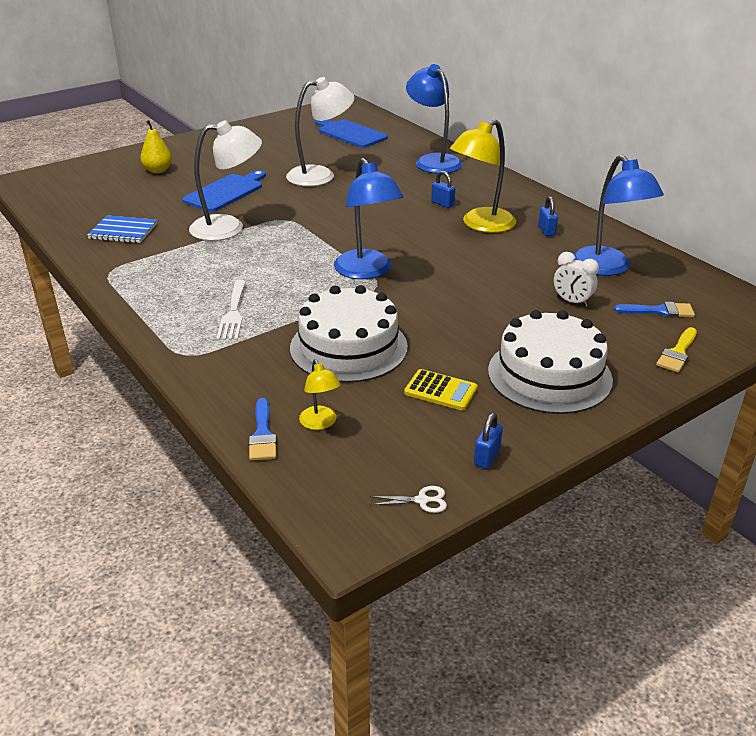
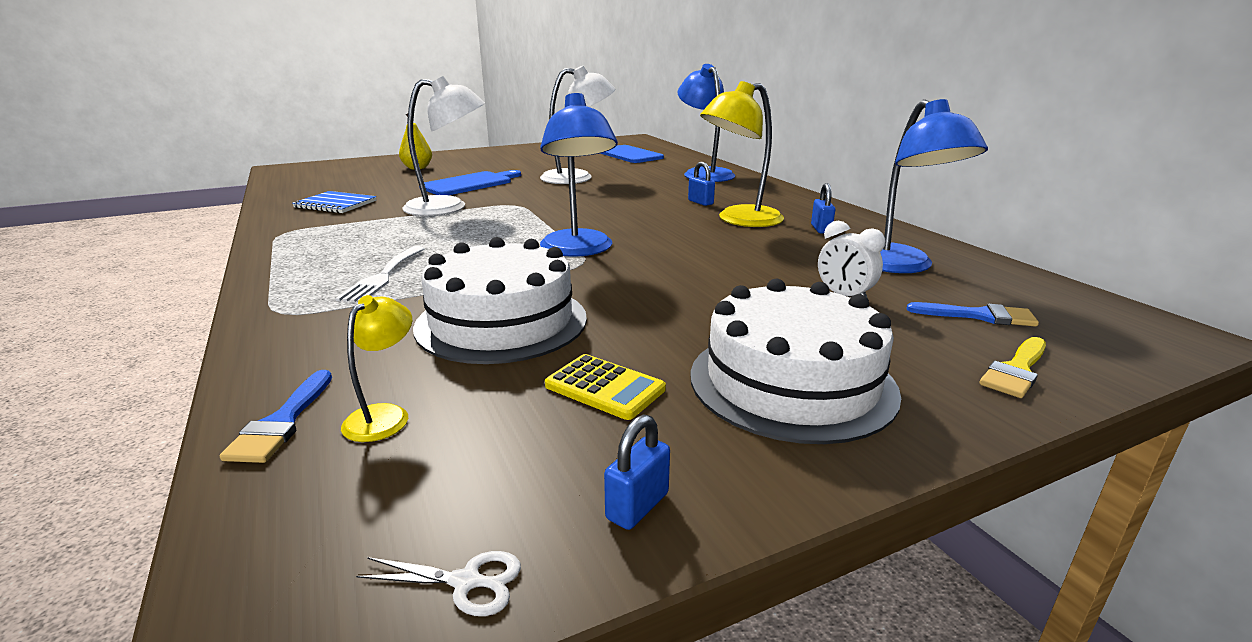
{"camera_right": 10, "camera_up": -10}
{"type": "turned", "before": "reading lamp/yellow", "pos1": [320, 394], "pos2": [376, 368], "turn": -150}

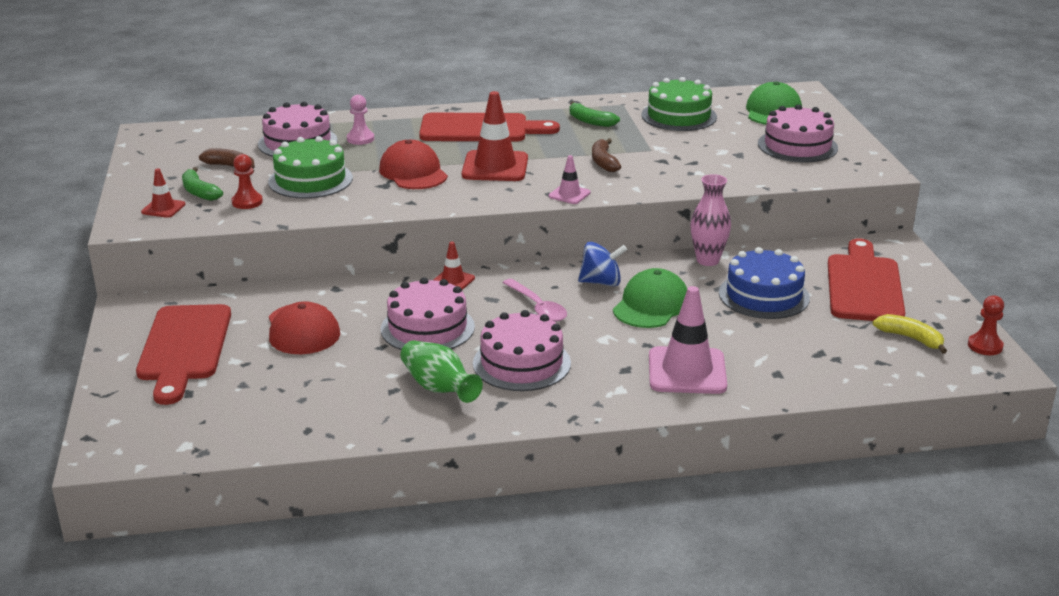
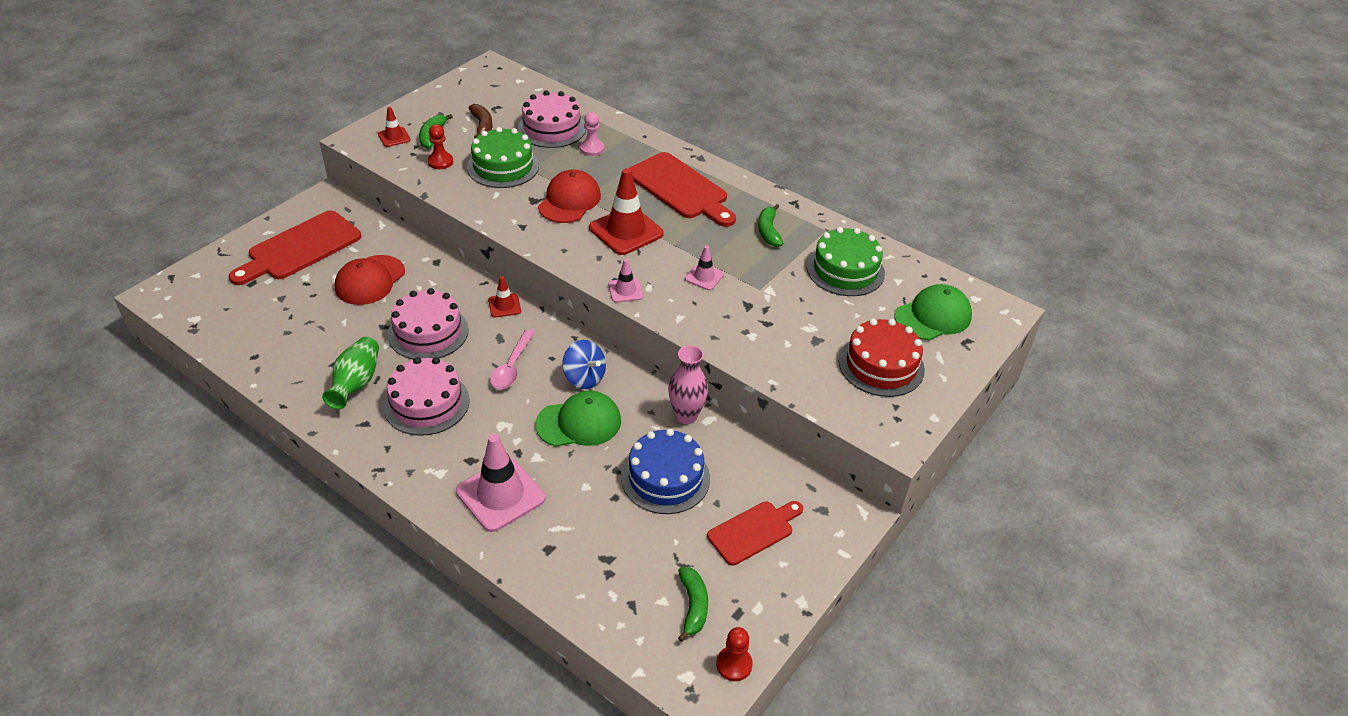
{"camera_right": 45, "camera_up": 15}
{"type": "recoloured", "before": "banana/yellow", "after": "banana/green", "pos1": [910, 334], "pos2": [693, 604]}
{"type": "replaced", "before": "banana/dark brown", "after": "road cone/rosy", "pos1": [606, 155], "pos2": [704, 268]}
{"type": "resized", "before": "chopping board/crimson", "pos1": [866, 280], "pos2": [755, 533], "scale": 0.63}
{"type": "recoloured", "before": "cake/rosy", "after": "cake/crimson", "pos1": [798, 133], "pos2": [882, 357]}

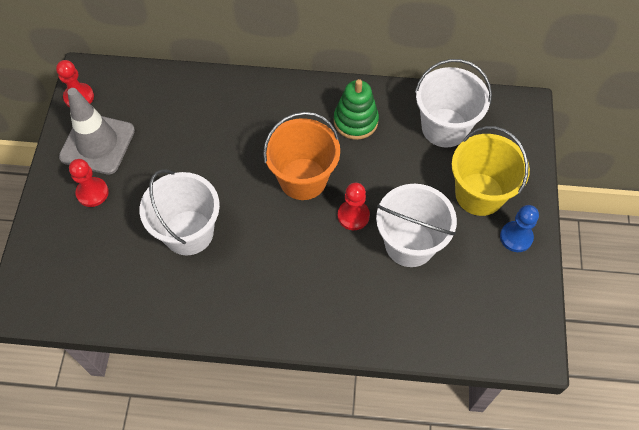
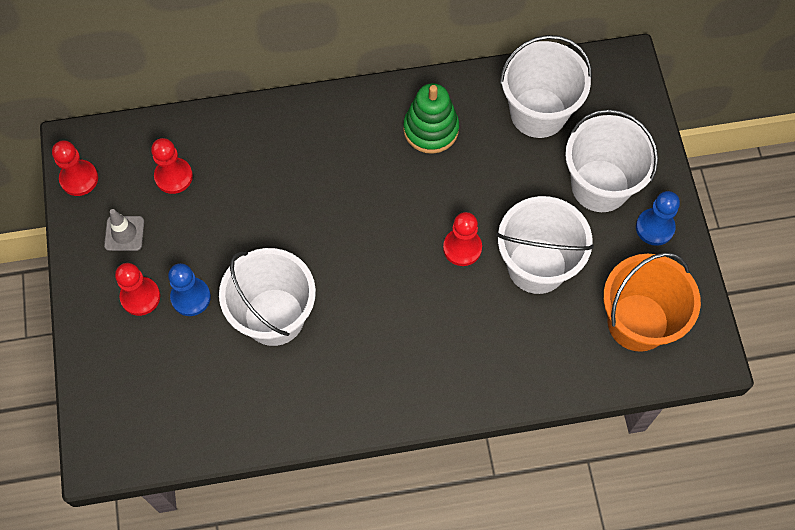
{"camera_right": -15, "camera_up": 5}
{"type": "resized", "before": "road cone/grey", "pos1": [97, 131], "pos2": [124, 230], "scale": 0.48}
{"type": "added", "after": "chess pawn/crimson", "pos2": [172, 166]}
{"type": "added", "after": "chess pawn/blue", "pos2": [189, 289]}
{"type": "recoloured", "before": "pail/yellow", "after": "pail/snow-white", "pos1": [490, 171], "pos2": [611, 160]}
{"type": "moved", "before": "pail/orange", "pos1": [301, 156], "pos2": [652, 302]}

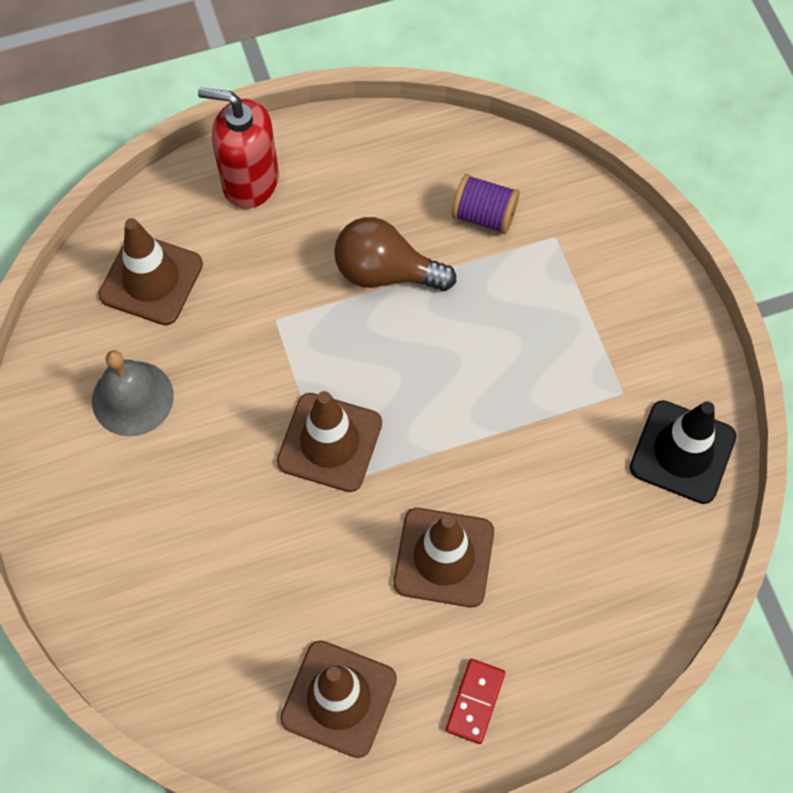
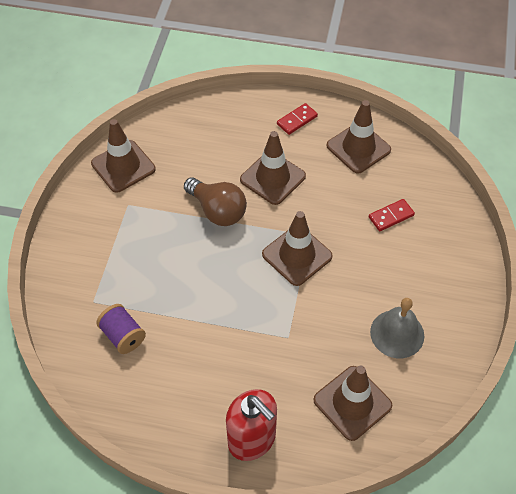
{"camera_right": -150, "camera_up": -10}
{"type": "recoloured", "before": "road cone/ebony", "after": "road cone/dark brown", "pos1": [683, 452], "pos2": [123, 156]}
{"type": "moved", "before": "bulb/dark brown", "pos1": [395, 254], "pos2": [215, 201]}
{"type": "added", "after": "domino piece/crimson", "pos2": [392, 215]}

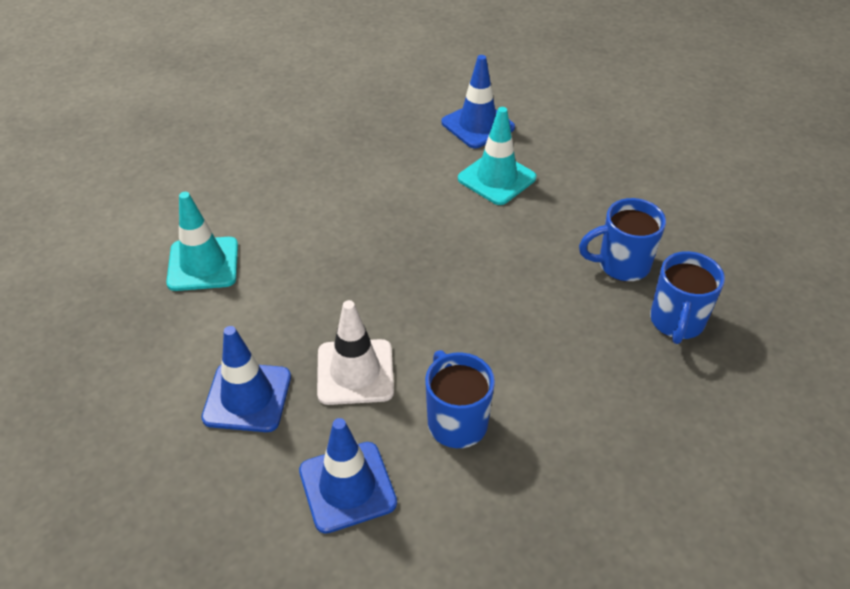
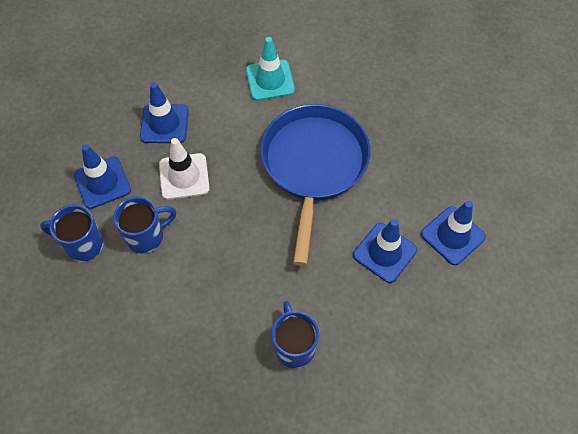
{"camera_right": 85, "camera_up": 15}
{"type": "moved", "before": "coffee mug/blue", "pos1": [687, 297], "pos2": [71, 233]}
{"type": "added", "after": "frying pan/blue", "pos2": [315, 185]}
{"type": "recoloured", "before": "road cone/turquoise", "after": "road cone/blue", "pos1": [497, 156], "pos2": [385, 251]}

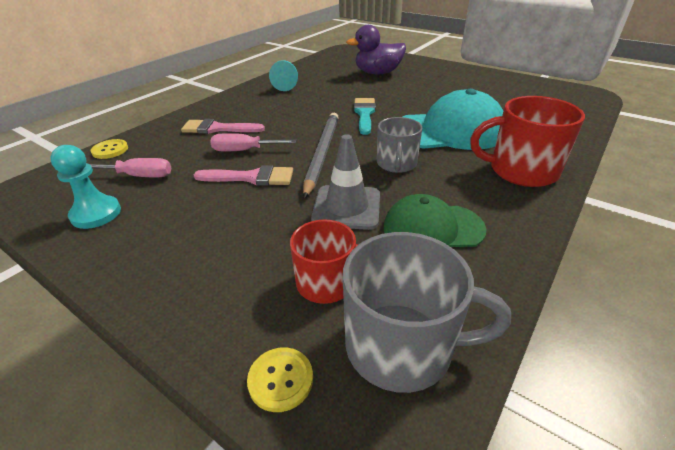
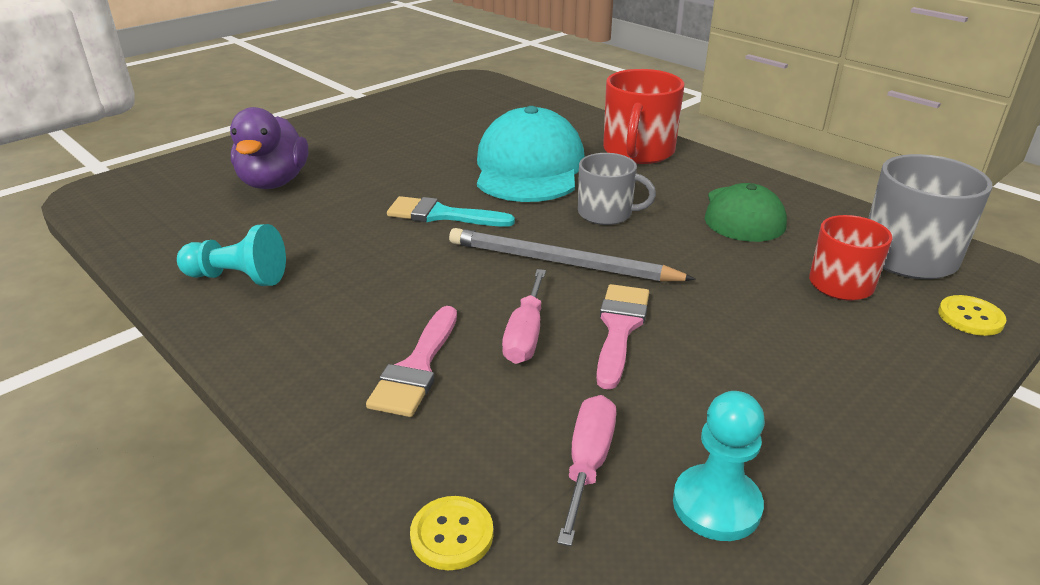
{"camera_right": -80, "camera_up": -5}
{"type": "removed", "before": "road cone/grey", "pos1": [345, 182]}

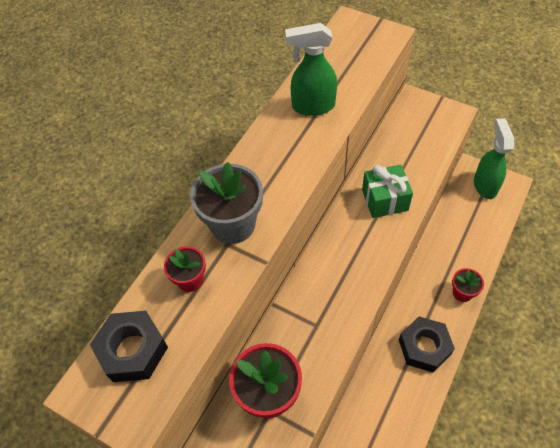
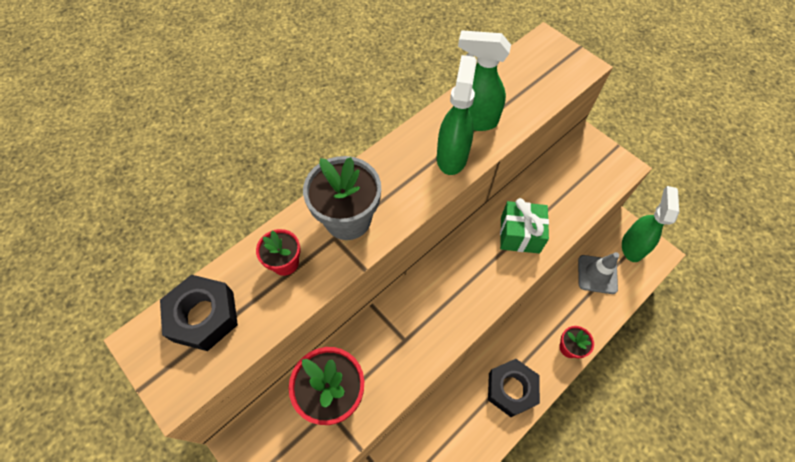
{"camera_right": 15, "camera_up": 5}
{"type": "added", "after": "spray cleaner/green", "pos2": [457, 115]}
{"type": "added", "after": "road cone/grey", "pos2": [598, 273]}

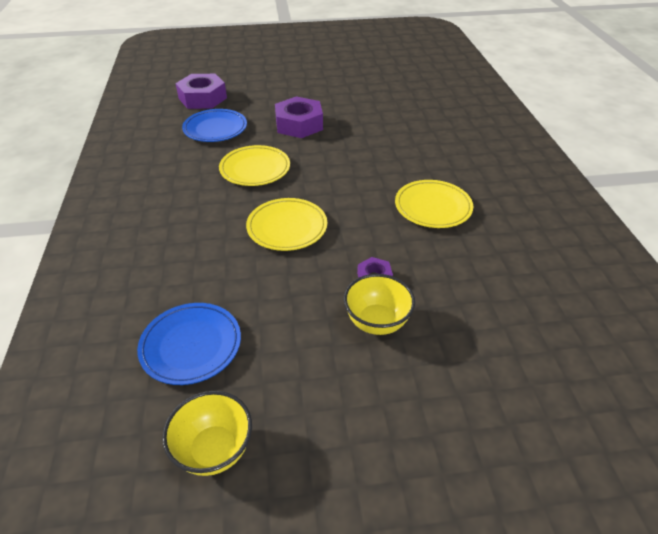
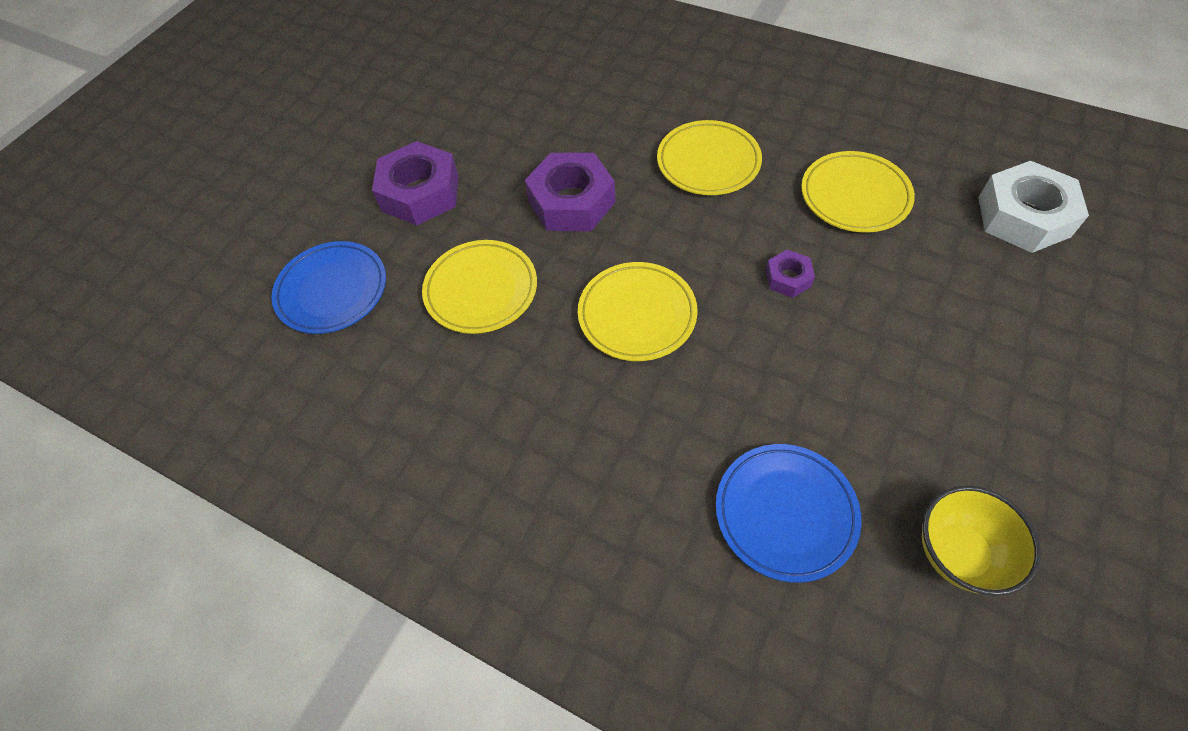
{"camera_right": -50, "camera_up": 15}
{"type": "moved", "before": "nut/purple", "pos1": [201, 91], "pos2": [570, 192]}
{"type": "added", "after": "dinner plate/yellow", "pos2": [858, 192]}
{"type": "added", "after": "nut/snow-white", "pos2": [1033, 207]}
{"type": "removed", "before": "bowl/yellow", "pos1": [379, 304]}

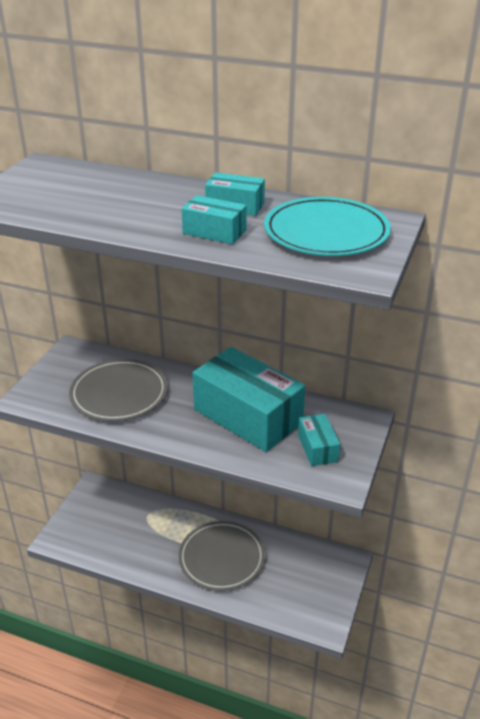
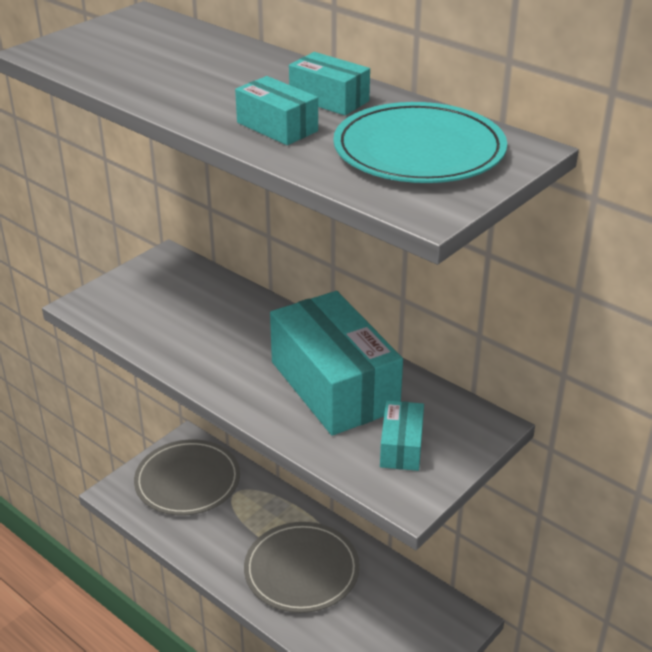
{"camera_right": 20, "camera_up": 0}
{"type": "moved", "before": "dinner plate/grey", "pos1": [118, 390], "pos2": [187, 477]}

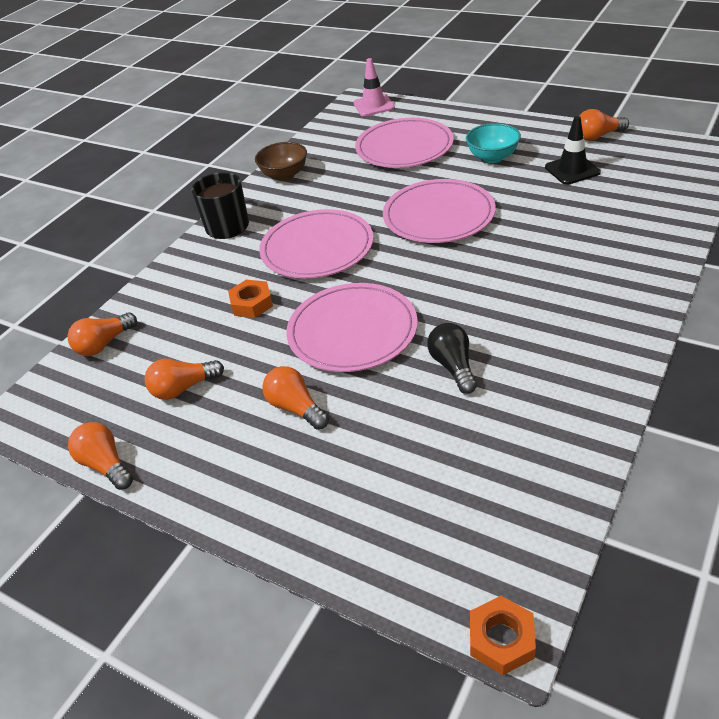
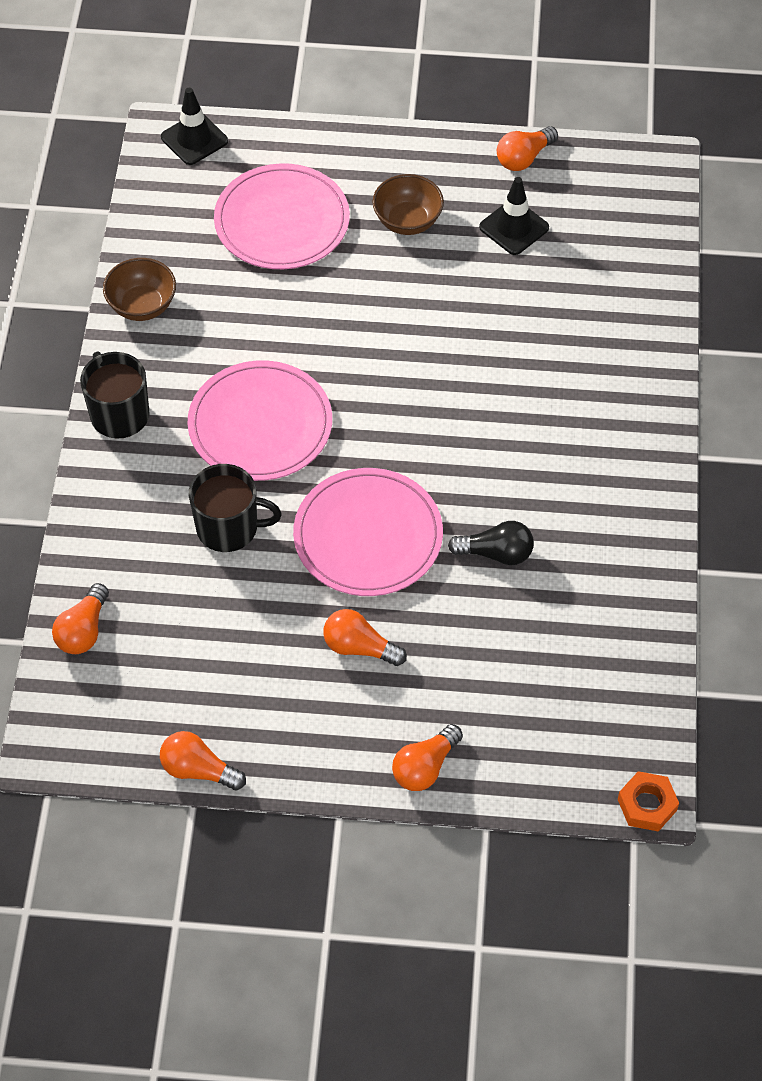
{"camera_right": -30, "camera_up": 15}
{"type": "recoloured", "before": "road cone/rosy", "after": "road cone/ebony", "pos1": [374, 87], "pos2": [194, 126]}
{"type": "replaced", "before": "nut/orange", "after": "coffee mug/ebony", "pos1": [250, 299], "pos2": [235, 508]}
{"type": "recoloured", "before": "bowl/turquoise", "after": "bowl/dark brown", "pos1": [493, 143], "pos2": [408, 204]}
{"type": "moved", "before": "bulb/orange", "pos1": [184, 379], "pos2": [427, 757]}
{"type": "turned", "before": "bulb/ebony", "pos1": [452, 358], "pos2": [491, 543], "turn": 135}
{"type": "removed", "before": "dinner plate/rosy", "pos1": [439, 211]}

